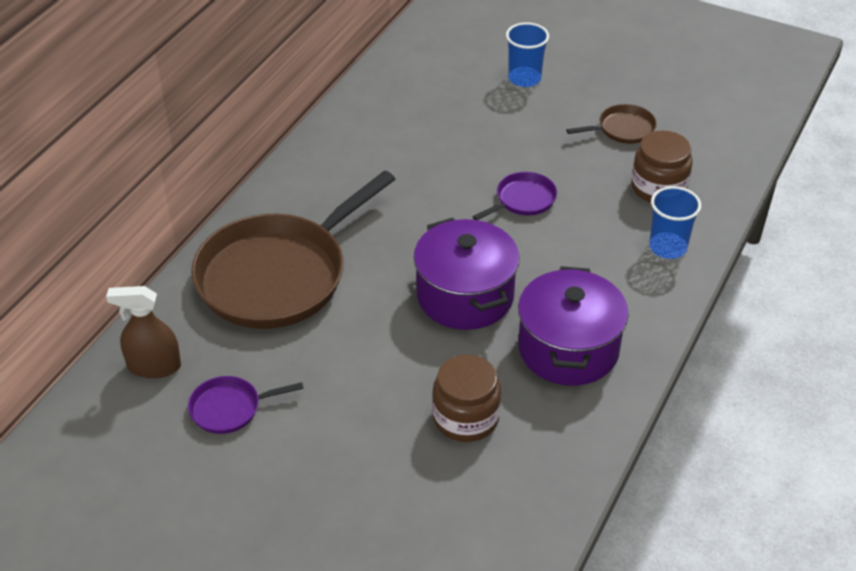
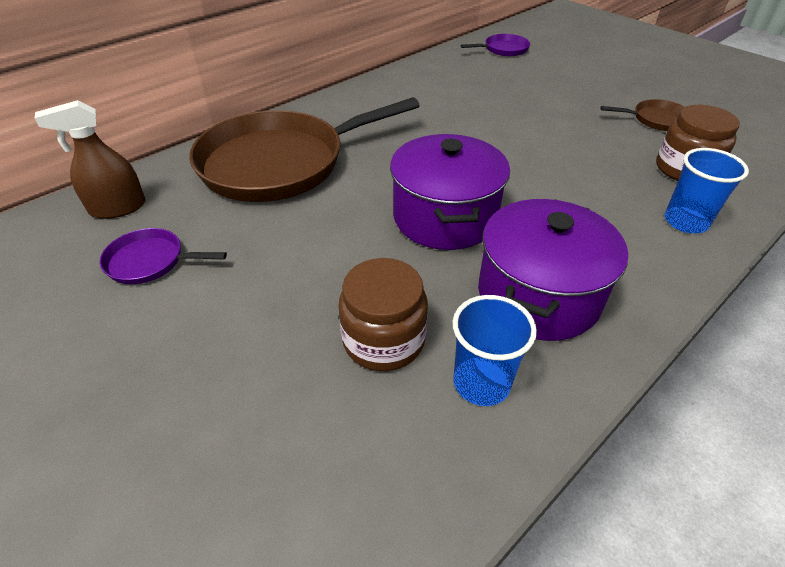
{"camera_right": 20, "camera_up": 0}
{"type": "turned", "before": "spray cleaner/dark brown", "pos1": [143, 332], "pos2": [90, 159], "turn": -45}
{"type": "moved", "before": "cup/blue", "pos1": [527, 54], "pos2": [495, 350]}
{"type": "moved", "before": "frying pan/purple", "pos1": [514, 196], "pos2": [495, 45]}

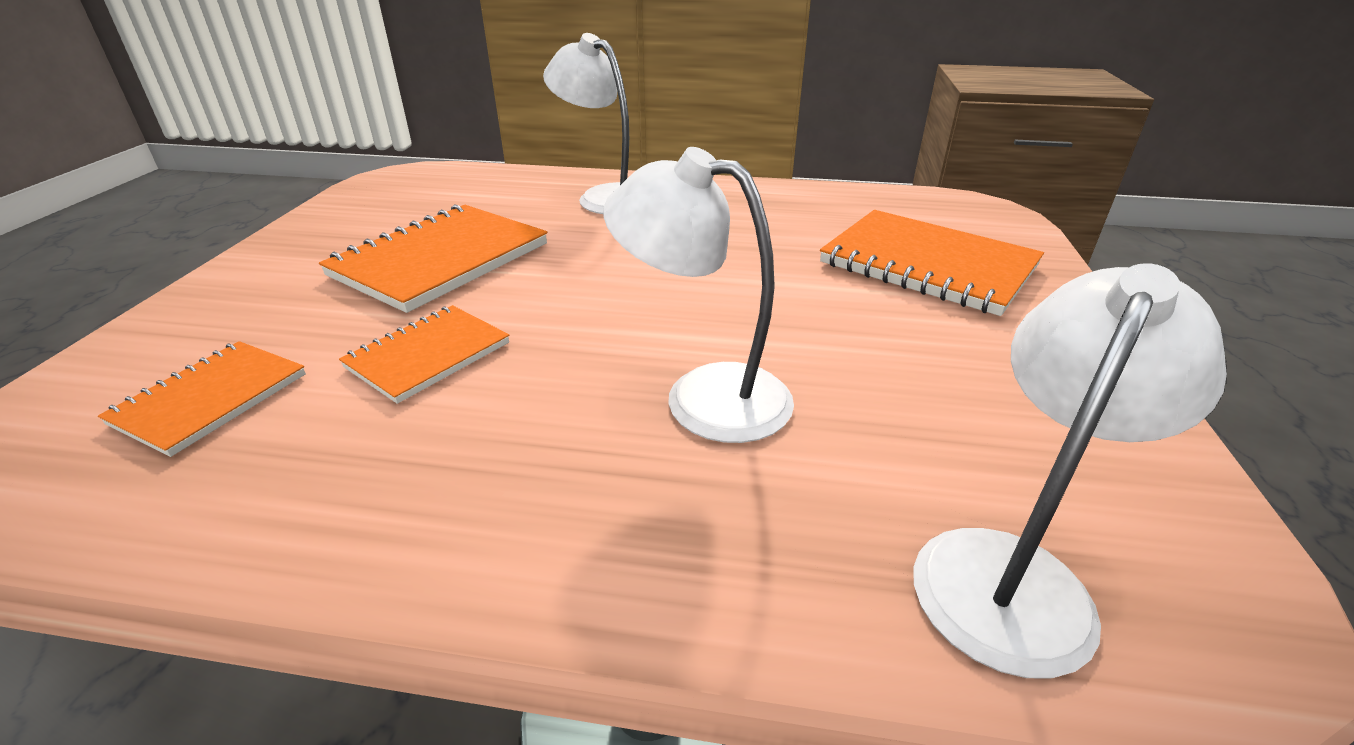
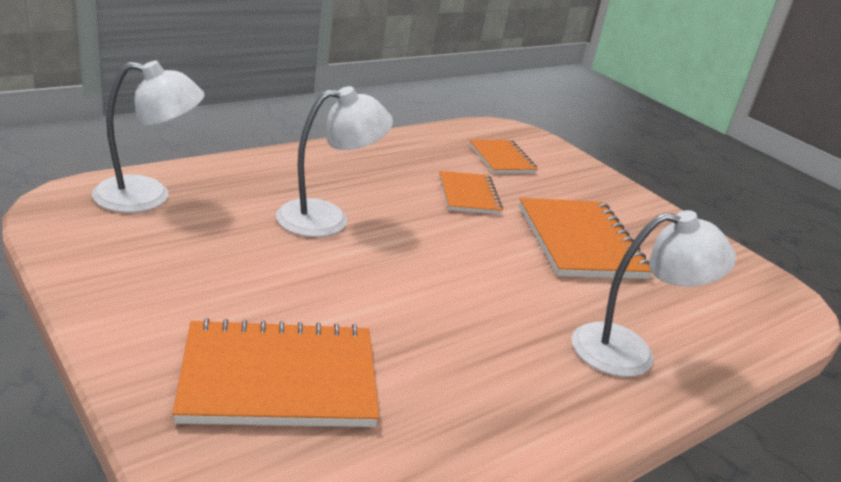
{"camera_right": 130, "camera_up": -5}
{"type": "turned", "before": "reading lamp/snow-white", "pos1": [1070, 471], "pos2": [148, 137], "turn": -90}

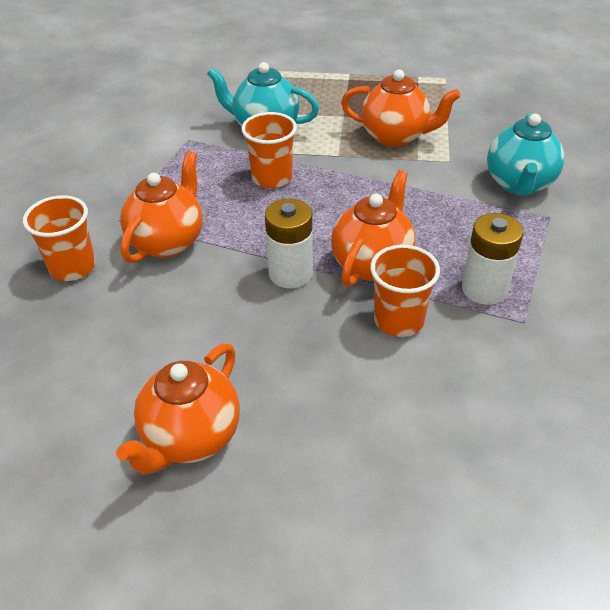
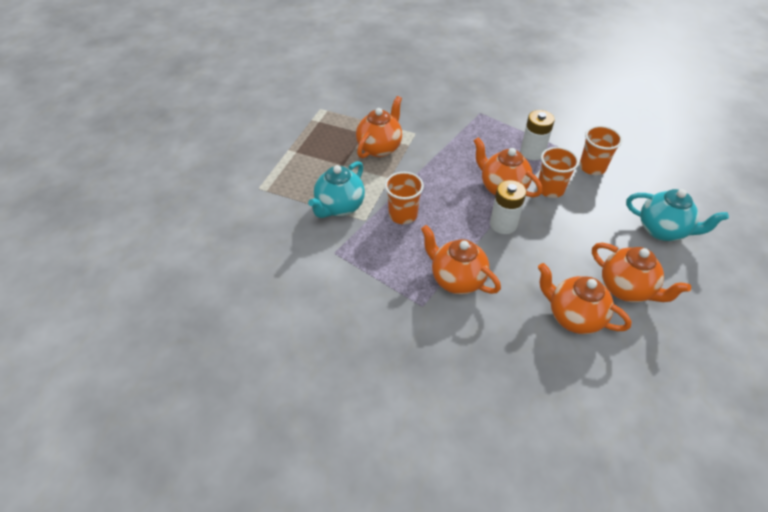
{"camera_right": -75, "camera_up": 5}
{"type": "added", "after": "tea pot/orange", "pos2": [585, 298]}
{"type": "moved", "before": "cup/orange", "pos1": [59, 238], "pos2": [600, 150]}
{"type": "moved", "before": "tea pot/turquoise", "pos1": [526, 154], "pos2": [677, 215]}

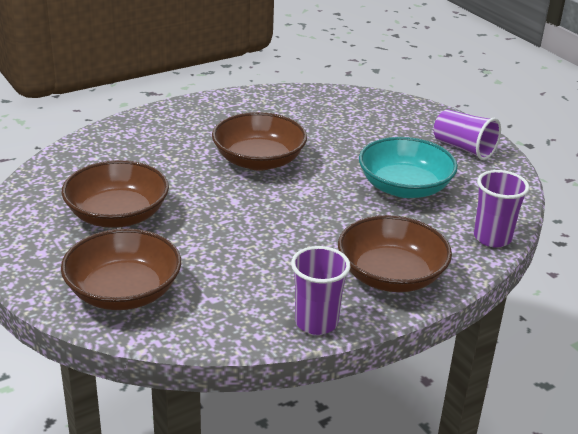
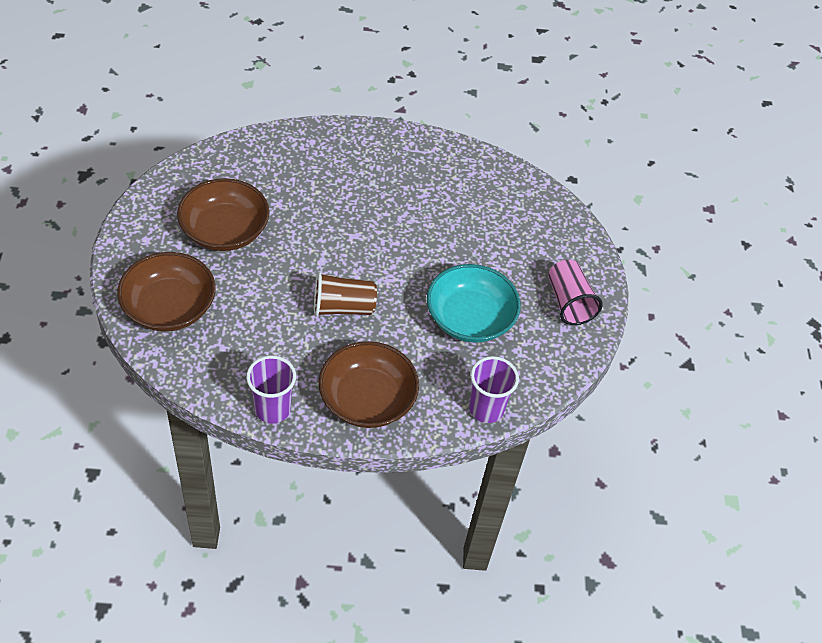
{"camera_right": 30, "camera_up": 20}
{"type": "added", "after": "cup/dark brown", "pos2": [345, 294]}
{"type": "recoloured", "before": "cup/purple", "after": "cup/rosy", "pos1": [467, 134], "pos2": [575, 292]}
{"type": "removed", "before": "bowl/dark brown", "pos1": [259, 141]}

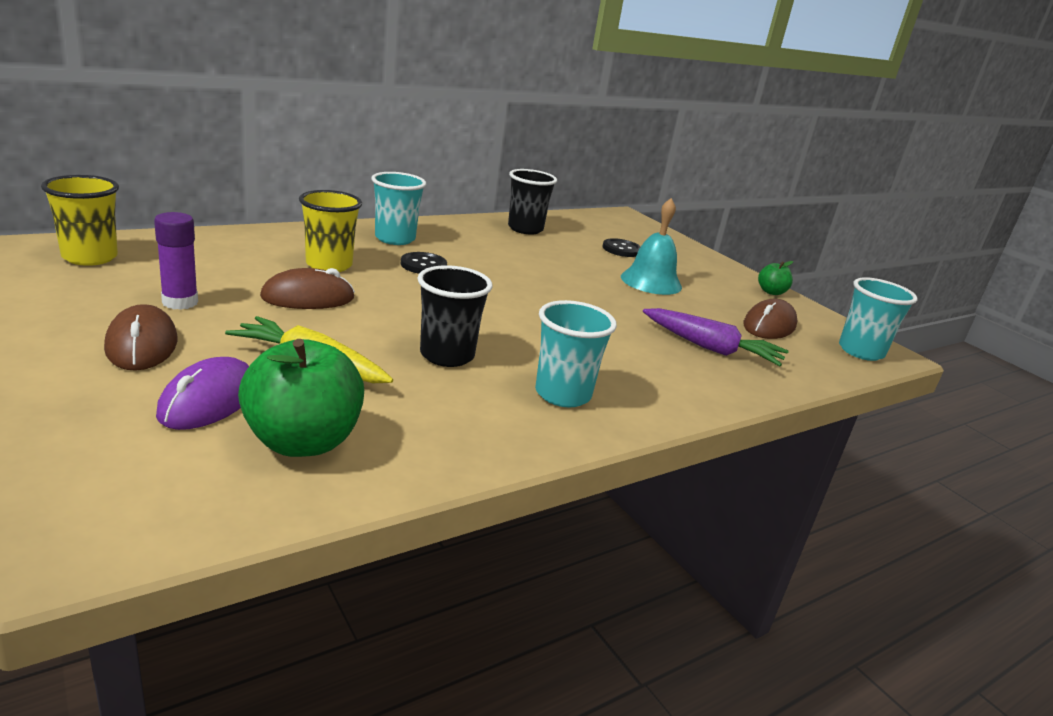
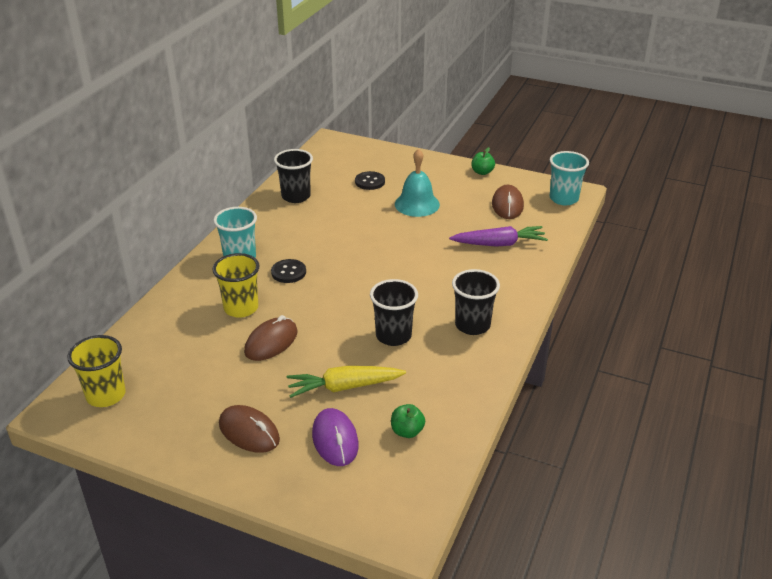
{"camera_right": -30, "camera_up": 10}
{"type": "resized", "before": "apple fruit/green", "pos1": [301, 398], "pos2": [408, 421], "scale": 0.5}
{"type": "recoloured", "before": "cup/turquoise", "after": "cup/ebony", "pos1": [576, 353], "pos2": [476, 302]}
{"type": "removed", "before": "glue/purple", "pos1": [176, 261]}

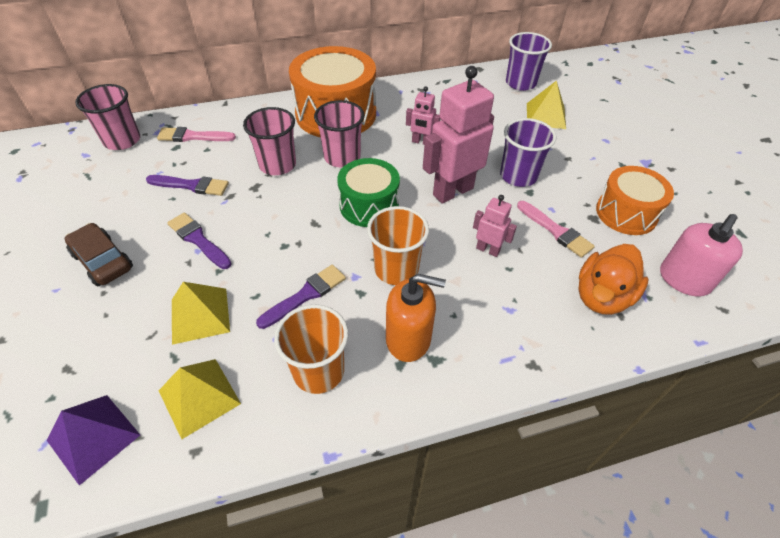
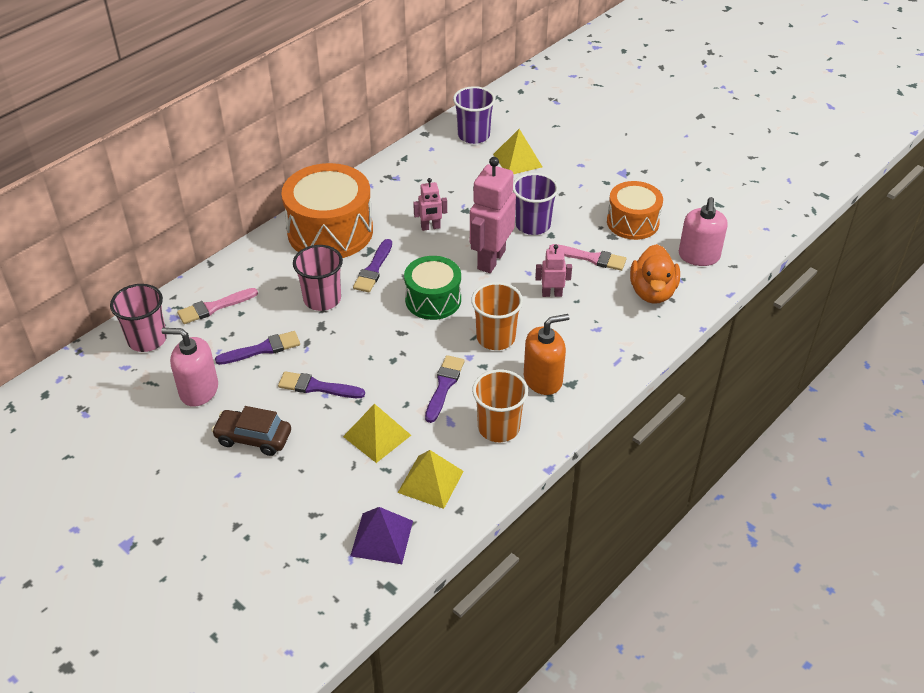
{"camera_right": -30, "camera_up": -5}
{"type": "added", "after": "soap dispenser/rosy", "pos2": [189, 367]}
{"type": "replaced", "before": "cup/rosy", "after": "brush/purple", "pos1": [339, 134], "pos2": [372, 265]}

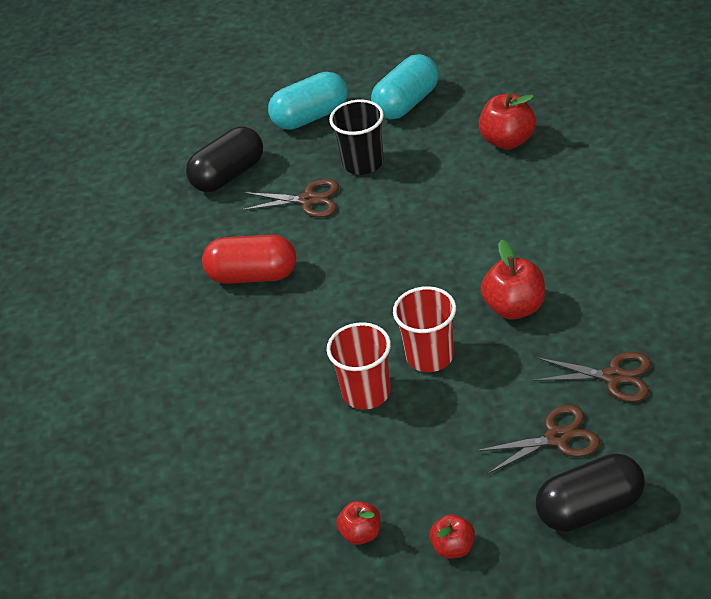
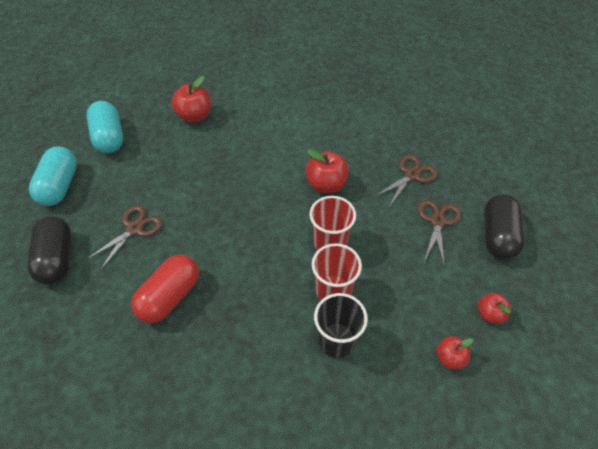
{"camera_right": -65, "camera_up": 10}
{"type": "moved", "before": "cup/ebony", "pos1": [356, 137], "pos2": [341, 325]}

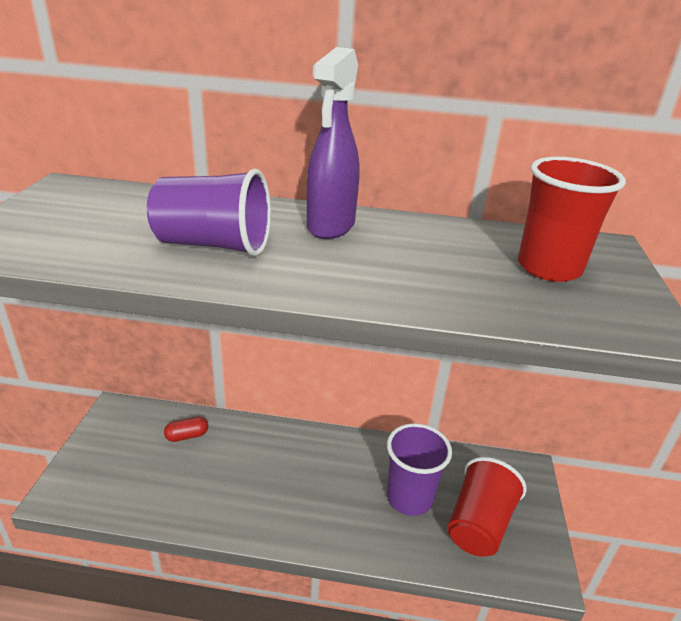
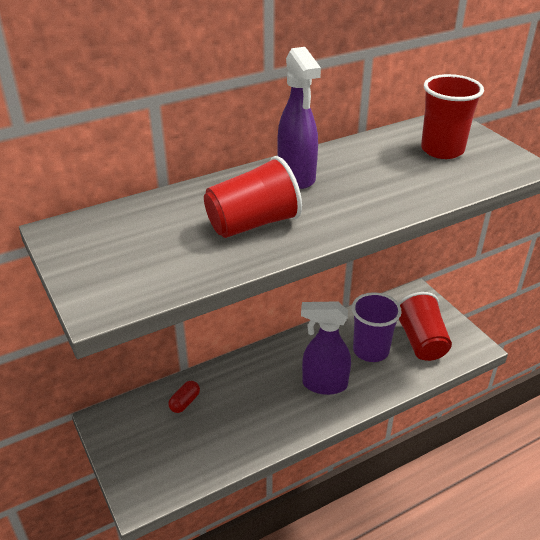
{"camera_right": -35, "camera_up": 5}
{"type": "recoloured", "before": "cup/purple", "after": "cup/crimson", "pos1": [209, 212], "pos2": [253, 197]}
{"type": "added", "after": "spray cleaner/purple", "pos2": [326, 348]}

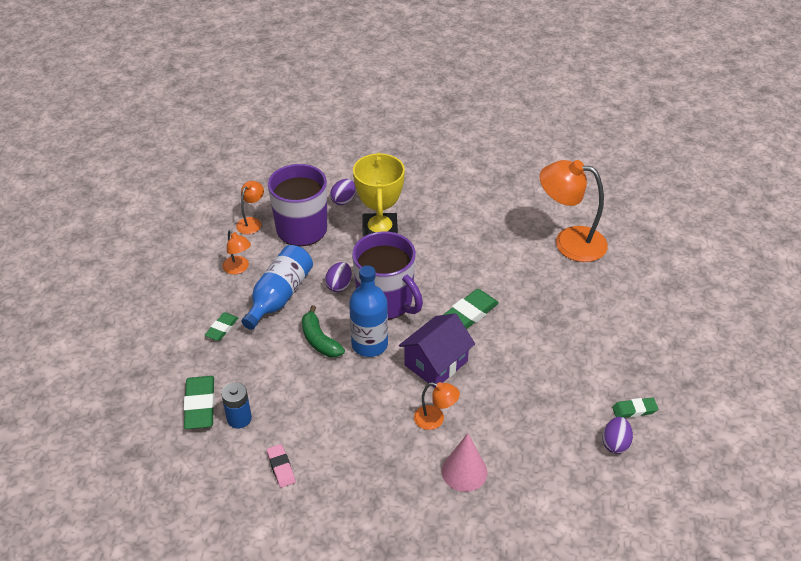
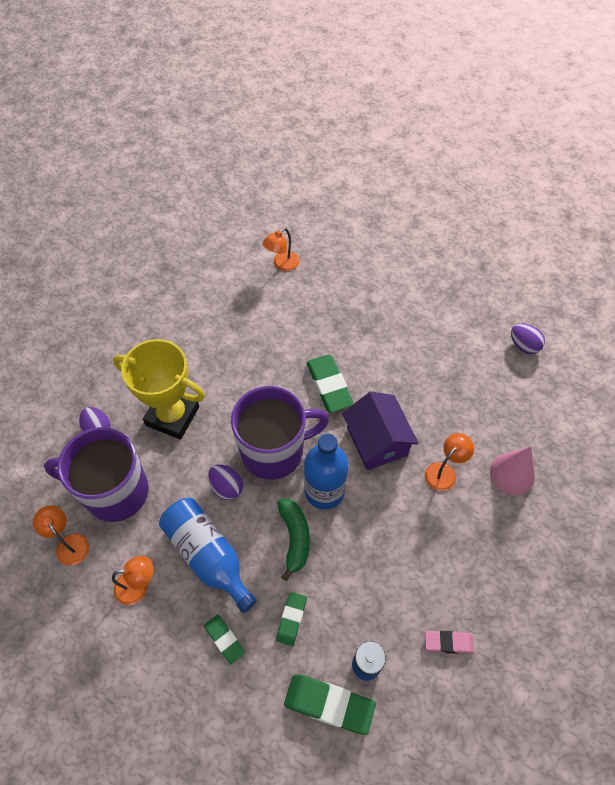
{"camera_right": -65, "camera_up": 15}
{"type": "resized", "before": "reading lamp/orange", "pos1": [573, 211], "pos2": [281, 249], "scale": 0.49}
{"type": "moved", "before": "eraser/green", "pos1": [635, 408], "pos2": [291, 619]}
{"type": "turned", "before": "banana/green", "pos1": [323, 331], "pos2": [293, 540], "turn": -90}

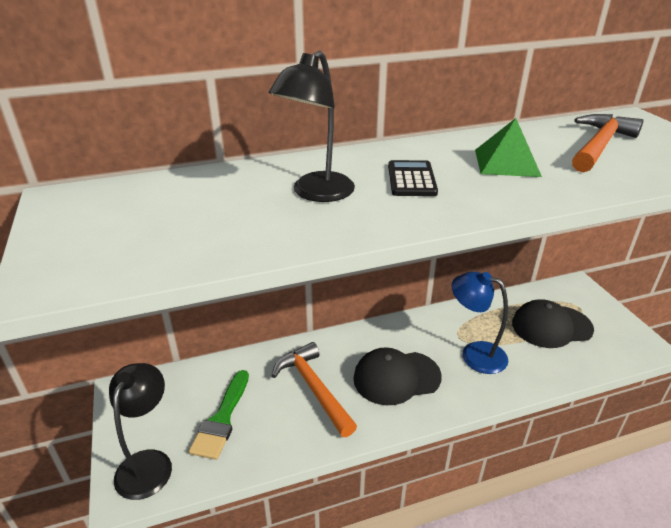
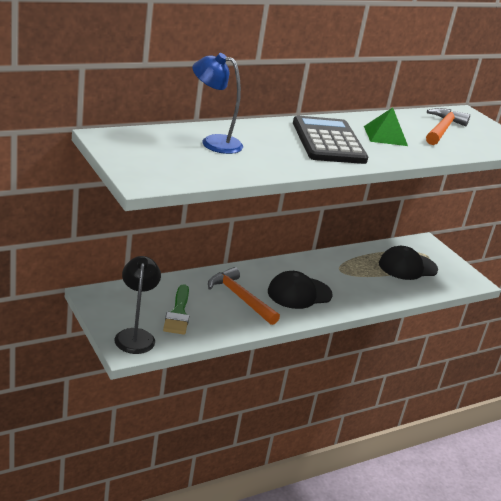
{"camera_right": -15, "camera_up": -5}
{"type": "moved", "before": "reading lamp/blue", "pos1": [479, 322], "pos2": [217, 103]}
{"type": "resized", "before": "pocket calculator/ebony", "pos1": [413, 178], "pos2": [330, 140], "scale": 2.04}
{"type": "removed", "before": "reading lamp/ebony", "pos1": [312, 126]}

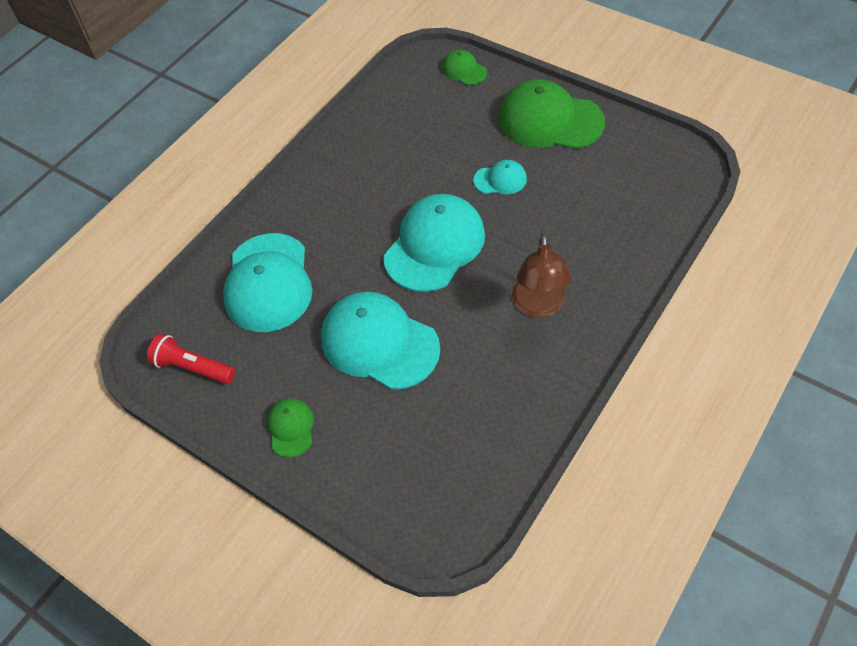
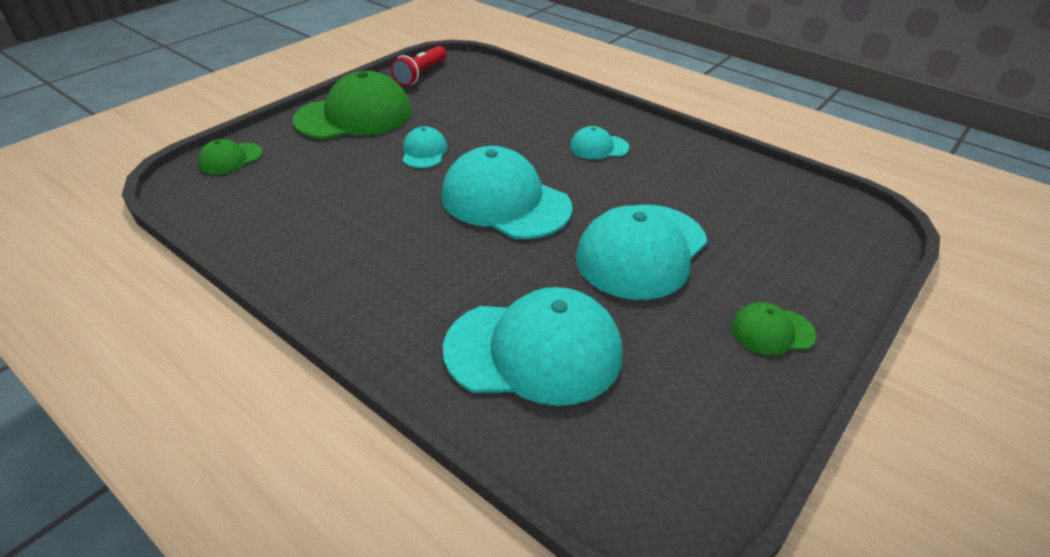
{"camera_right": -90, "camera_up": -15}
{"type": "turned", "before": "cap/green", "pos1": [551, 114], "pos2": [352, 105], "turn": -135}
{"type": "moved", "before": "torch/crimson", "pos1": [191, 359], "pos2": [419, 66]}
{"type": "replaced", "before": "reading lamp/dark brown", "after": "cap/turquoise", "pos1": [541, 275], "pos2": [599, 142]}

